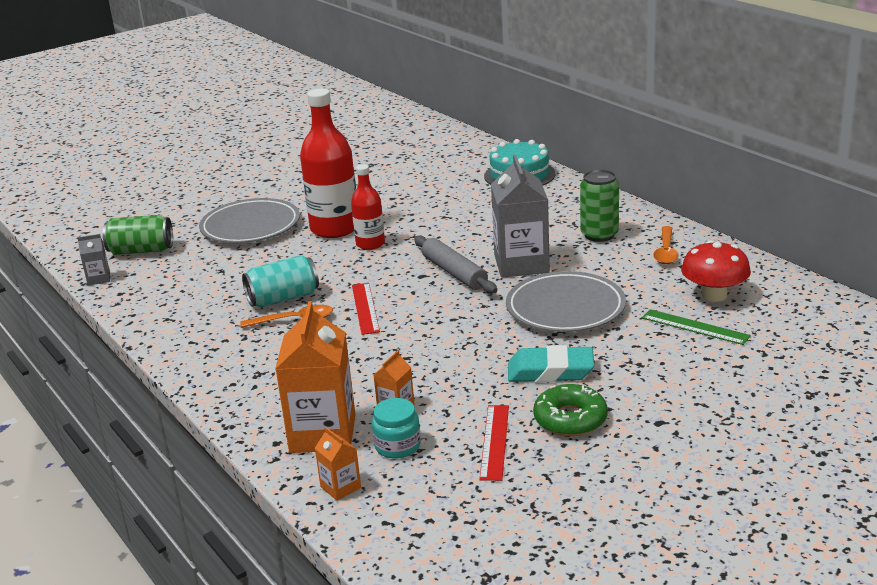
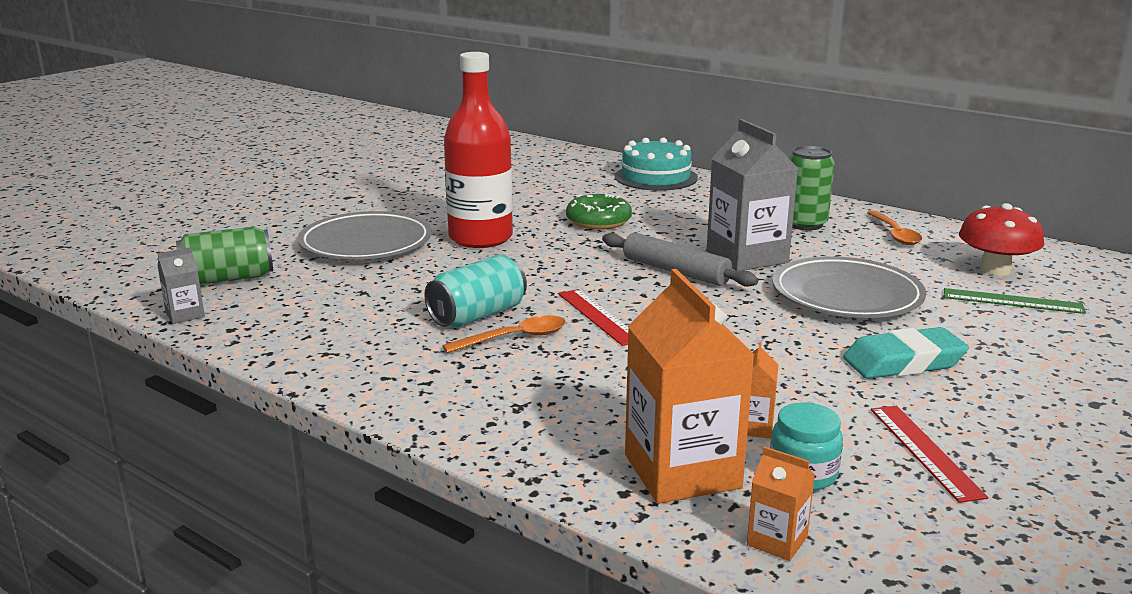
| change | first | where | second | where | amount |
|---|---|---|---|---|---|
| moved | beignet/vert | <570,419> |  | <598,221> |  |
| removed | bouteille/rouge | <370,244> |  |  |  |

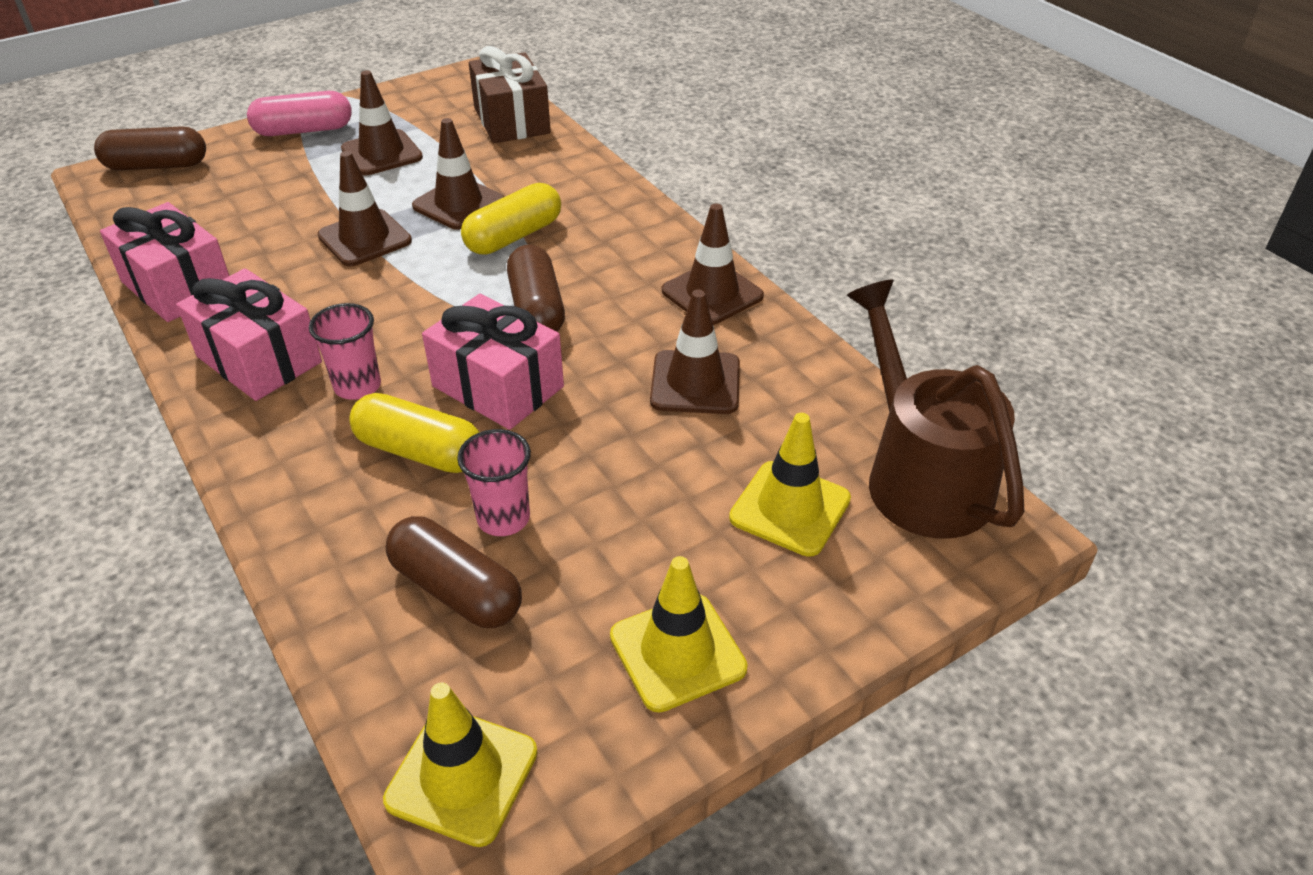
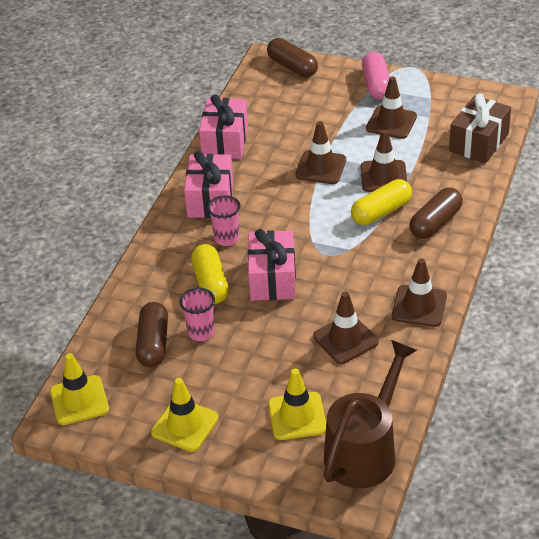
| change | first | where | second | where | amount |
|---|---|---|---|---|---|
| turned | gélule/jaune | <514,236> |  | <381,212> | 45 degrees counterclockwise |
| turned | gélule/rose | <304,130> |  | <376,85> | 45 degrees clockwise |
| moved | gélule/marron | <536,309> |  | <435,222> |  |

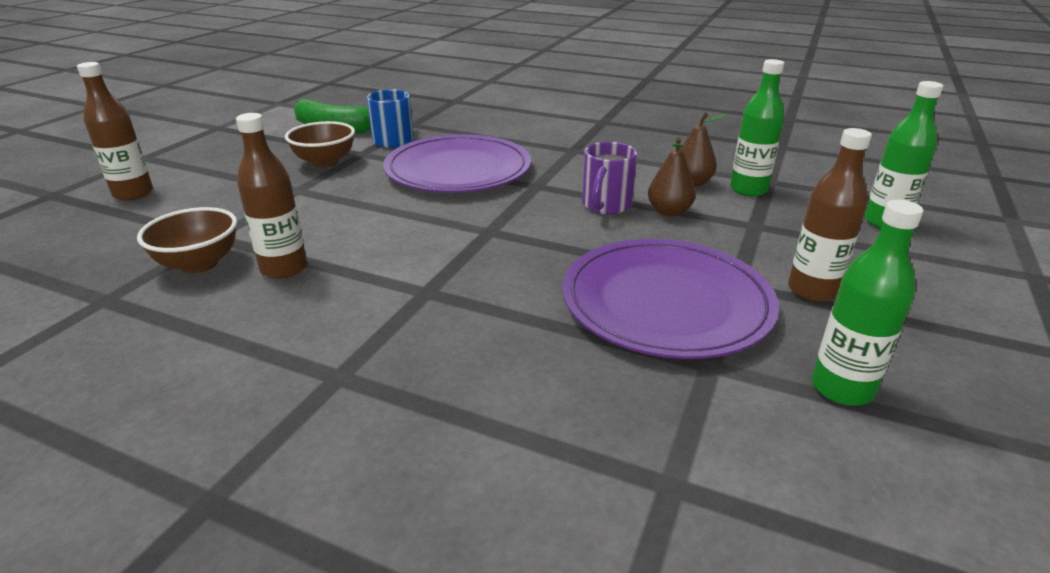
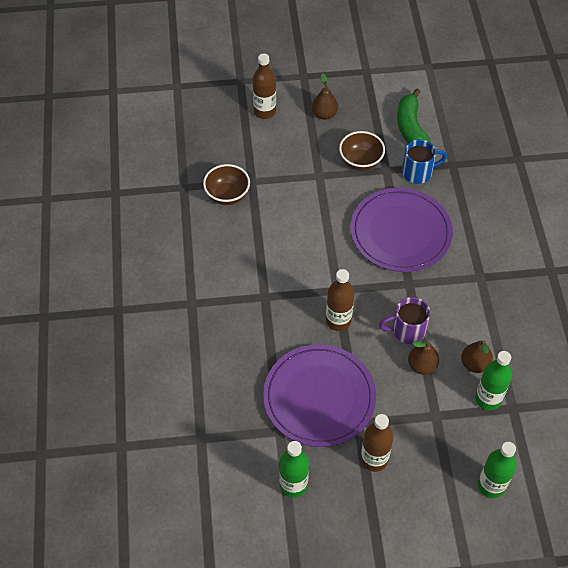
| change | first | where | second | where | amount |
|---|---|---|---|---|---|
| added |  |  | poire/marron | <324,114> |  |
| moved | bouteille/marron | <284,268> |  | <338,321> |  |

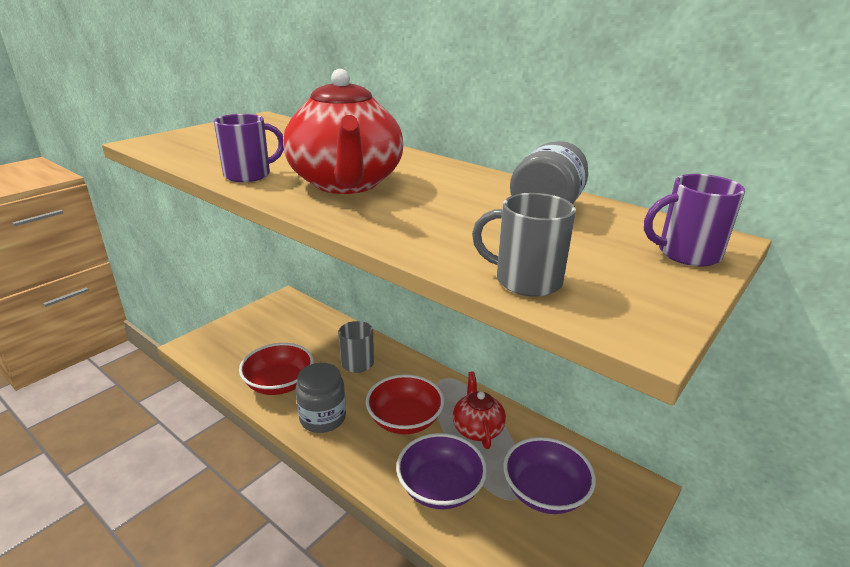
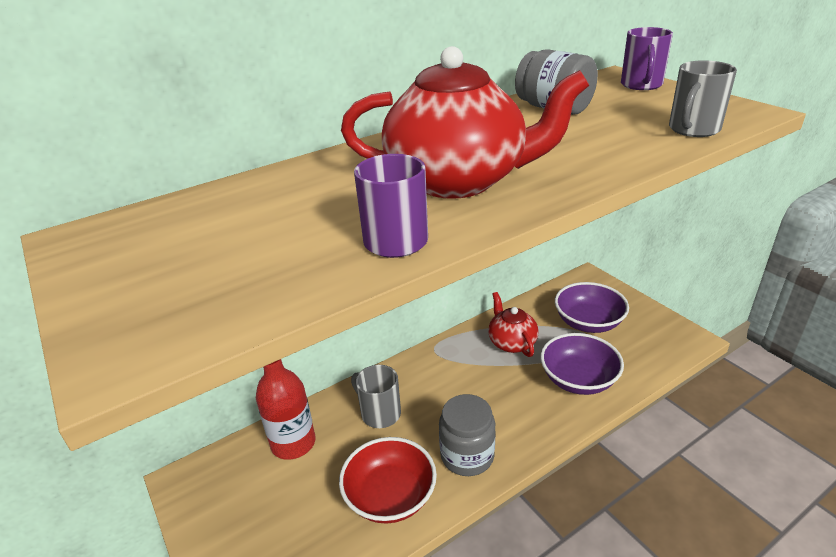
| change | first | where | second | where | amount |
|---|---|---|---|---|---|
| added |  |  | bouteille/rouge | <293,443> |  |
| turned | théière/rouge | <477,428> |  | <511,342> | 60 degrees clockwise |
| removed | bol/rouge | <405,420> |  |  |  |

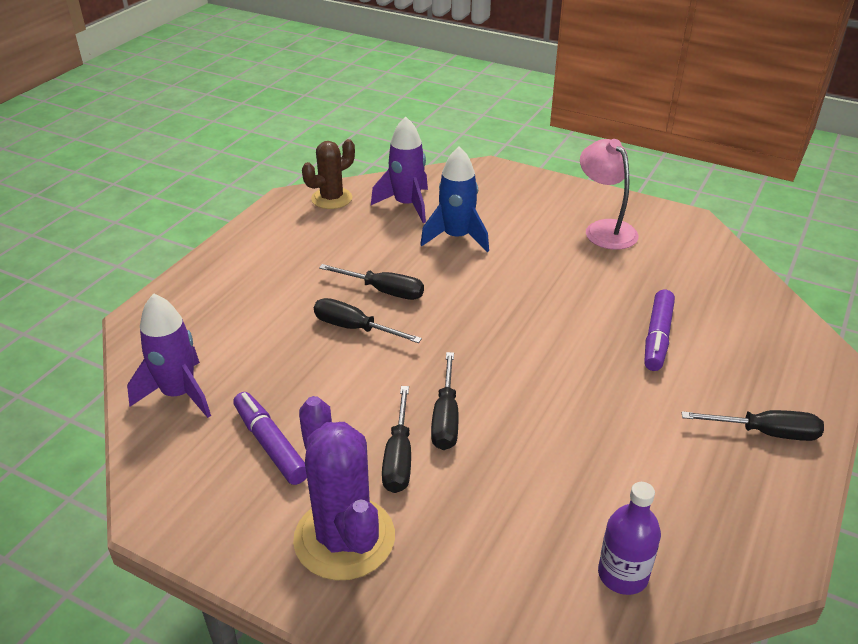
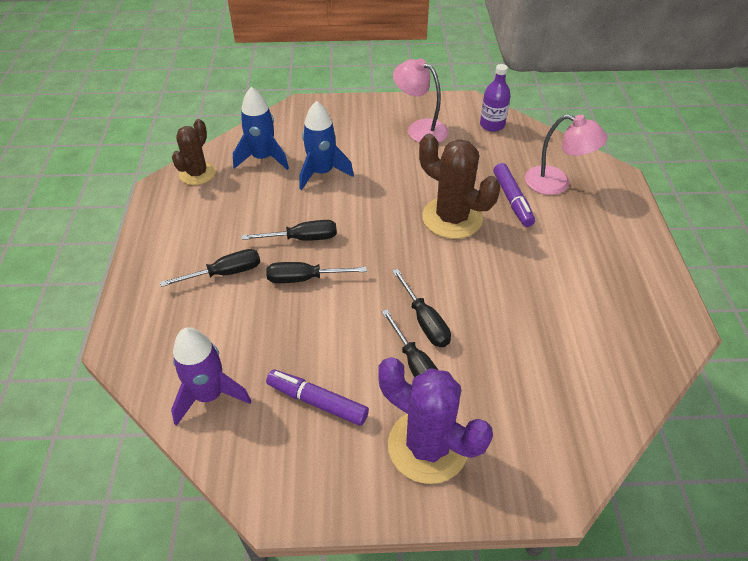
| change | first | where | second | where | amount |
|---|---|---|---|---|---|
| moved | tournevis/noir | <766,433> |  | <225,273> |  |
| recoloured | fusée/violet | <407,205> | fusée/bleu | <263,158> |  |
| added |  |  | cactus/marron | <452,218> |  |
| moved | bouteille/violet | <623,575> |  | <492,125> |  |
| added |  |  | lampe/rose | <556,183> |  |

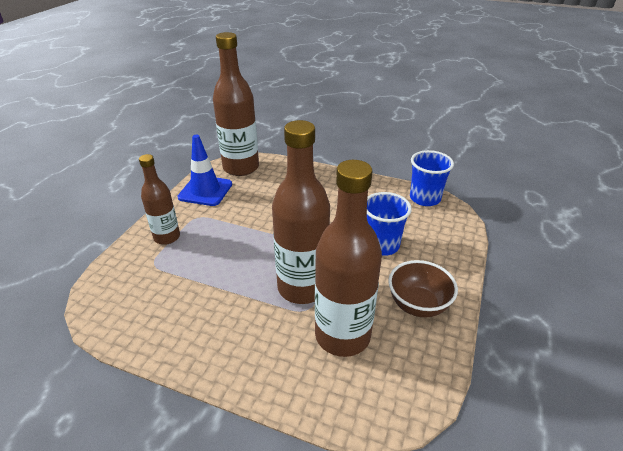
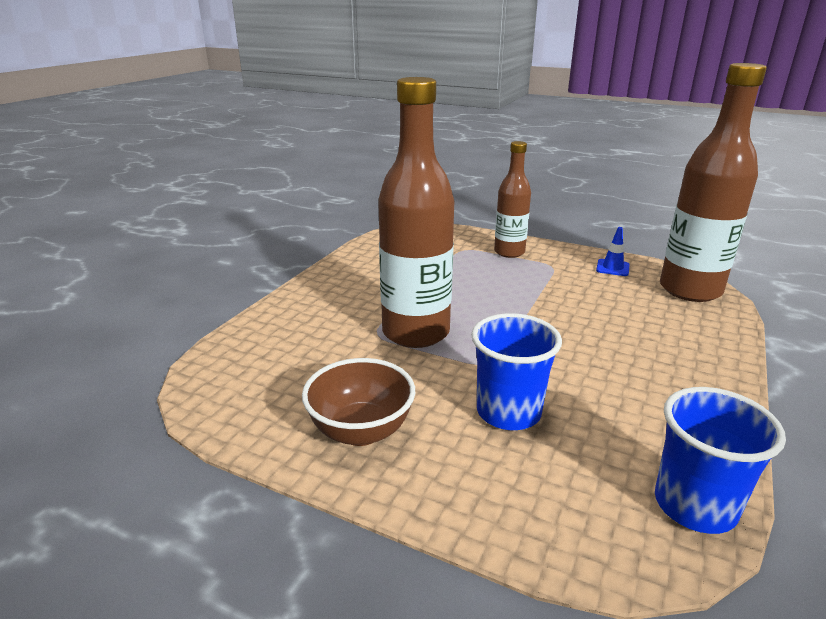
| change | first | where | second | where | amount |
|---|---|---|---|---|---|
| resized | cône de chantier/bleu | <205,191> |  | <612,268> | x0.50 |
| removed | bouteille/marron | <342,335> |  |  |  |

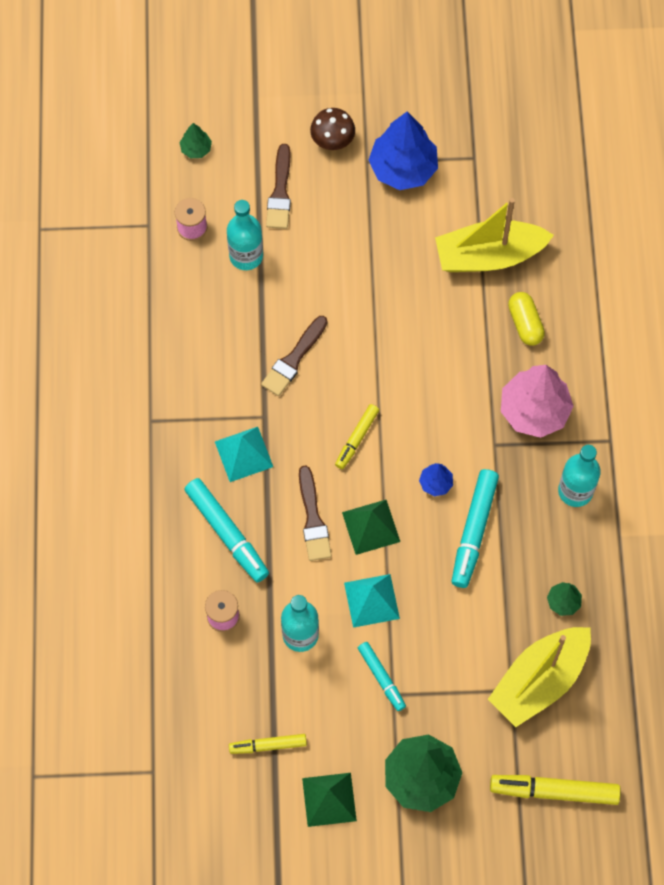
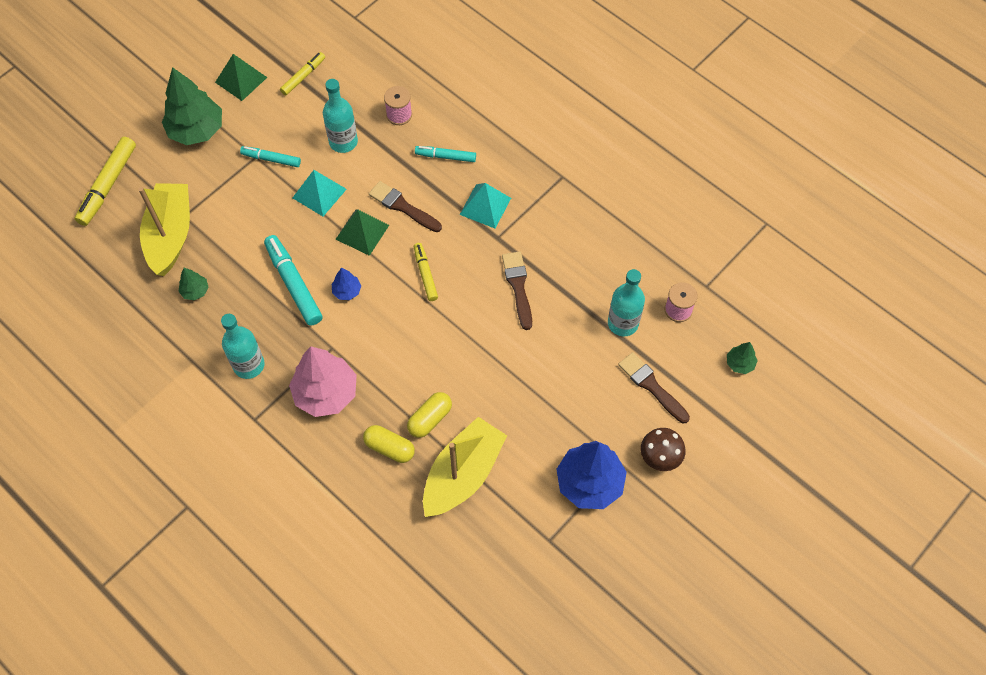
| change | first | where | second | where | amount |
|---|---|---|---|---|---|
| turned | feutre/jaune | <554,791> |  | <108,185> | 150 degrees clockwise |
| added |  |  | gélule/jaune | <430,419> |  |
| resized | feutre/turquoise | <227,533> |  | <445,156> | x0.61 |

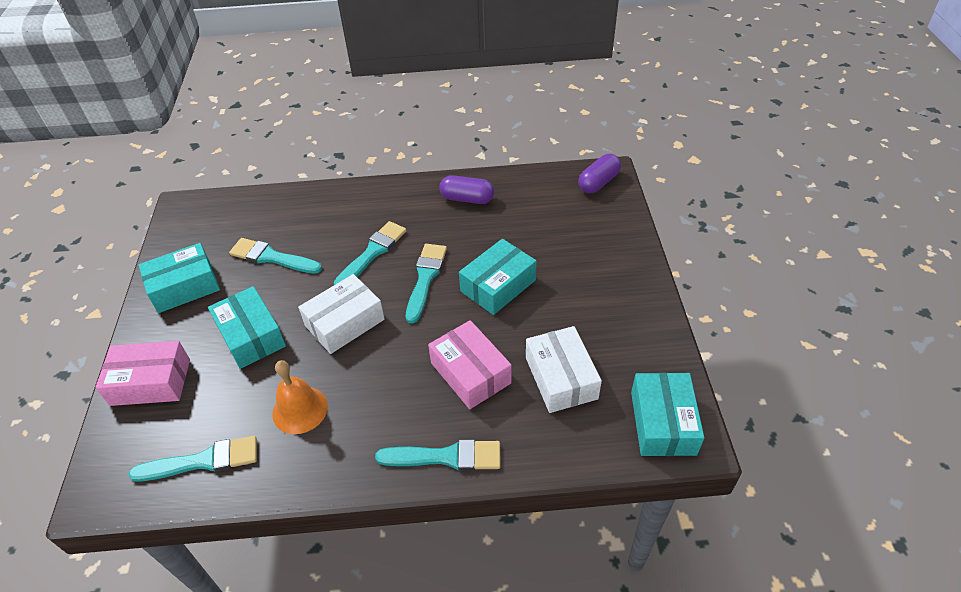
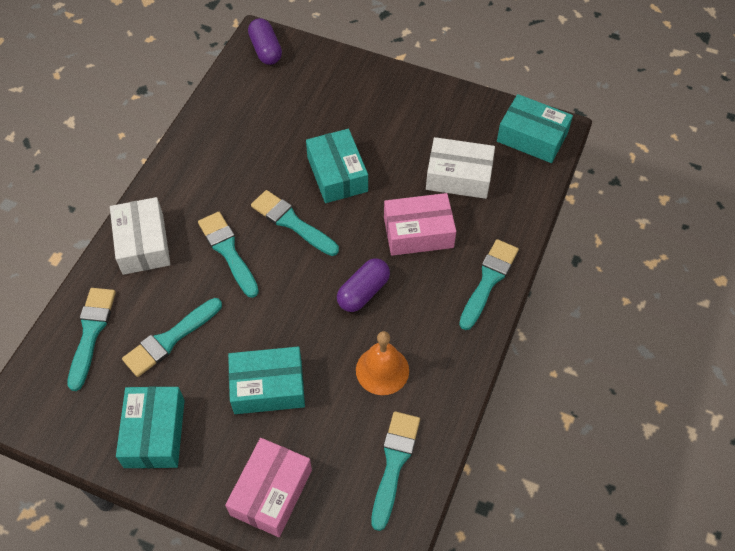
| change | first | where | second | where | amount |
|---|---|---|---|---|---|
| added |  |  | pinceau/turquoise | <91,332> |  |
| moved | boîte/blanc | <344,322> |  | <143,243> |  |
| moved | gélule/violet | <467,199> |  | <363,292> |  |

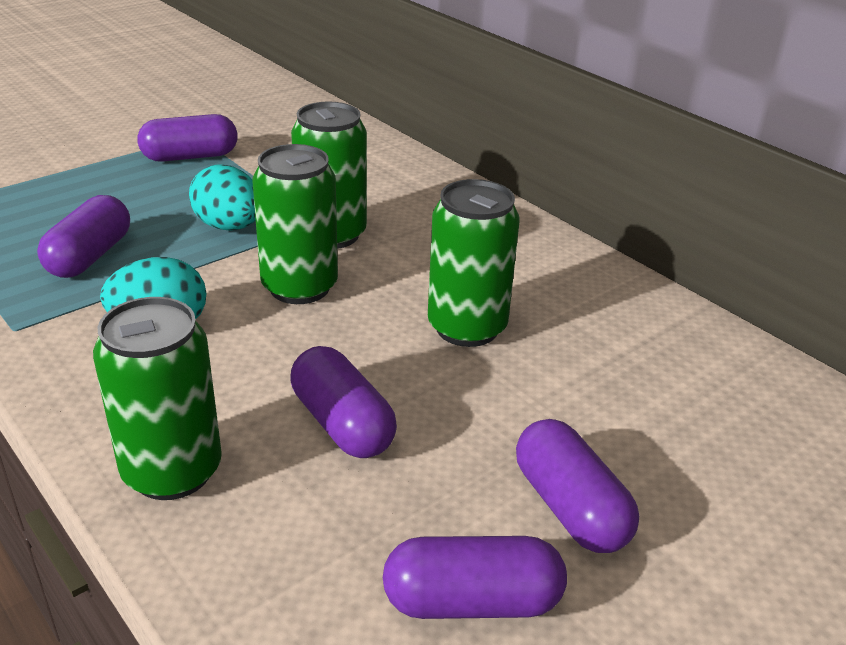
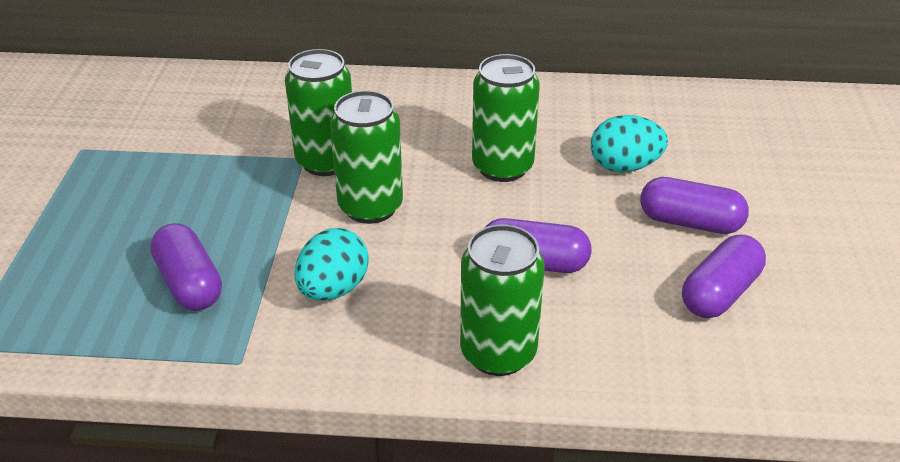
| change | first | where | second | where | amount |
|---|---|---|---|---|---|
| moved | œuf/turquoise | <229,226> |  | <624,166> |  |
| removed | gélule/violet | <190,157> |  |  |  |

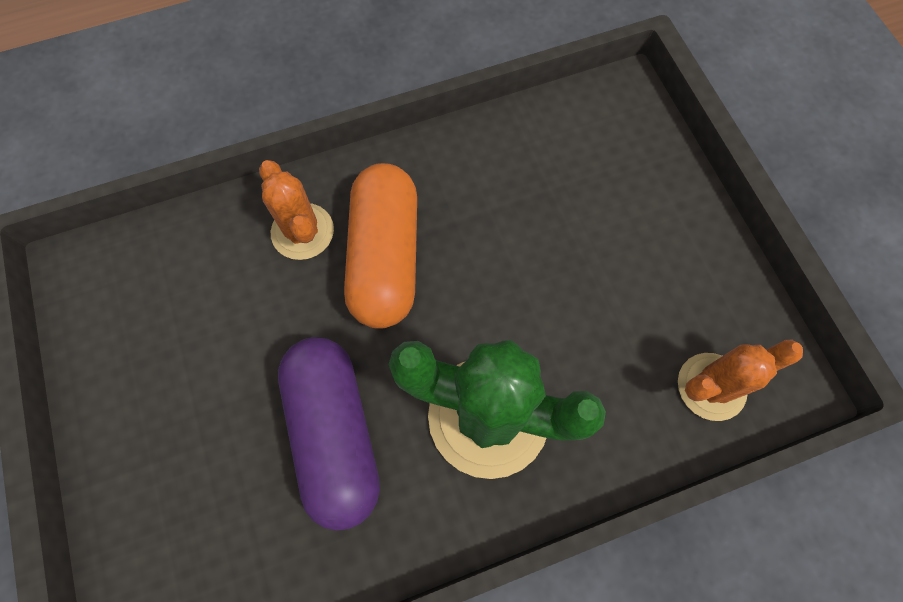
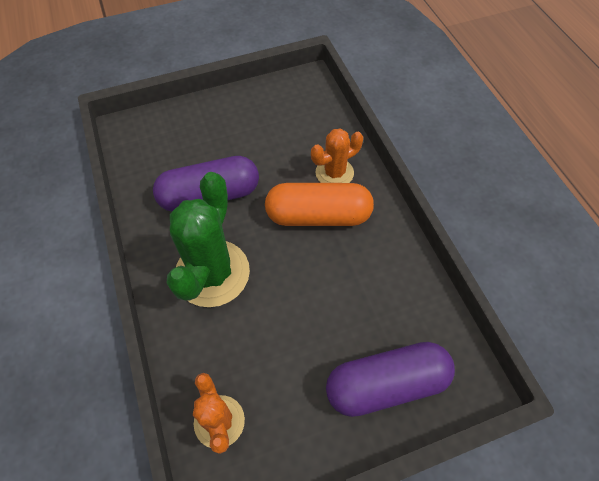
| change | first | where | second | where | amount |
|---|---|---|---|---|---|
| added |  |  | gélule/violet | <386,384> |  |

